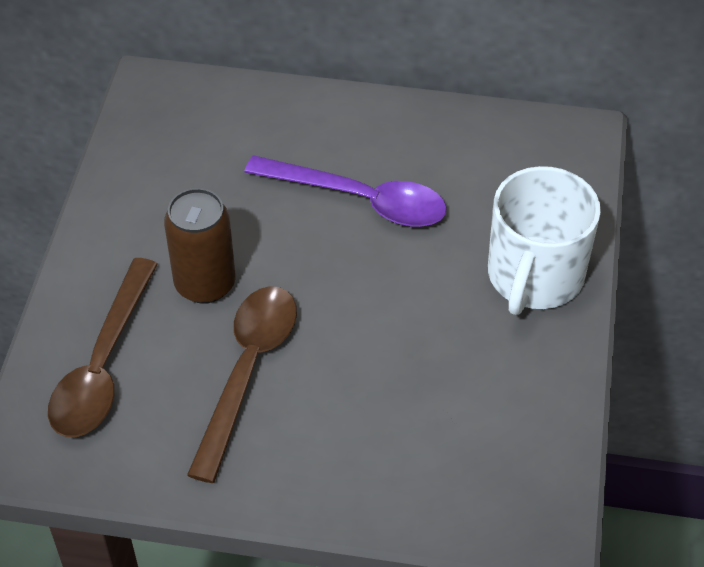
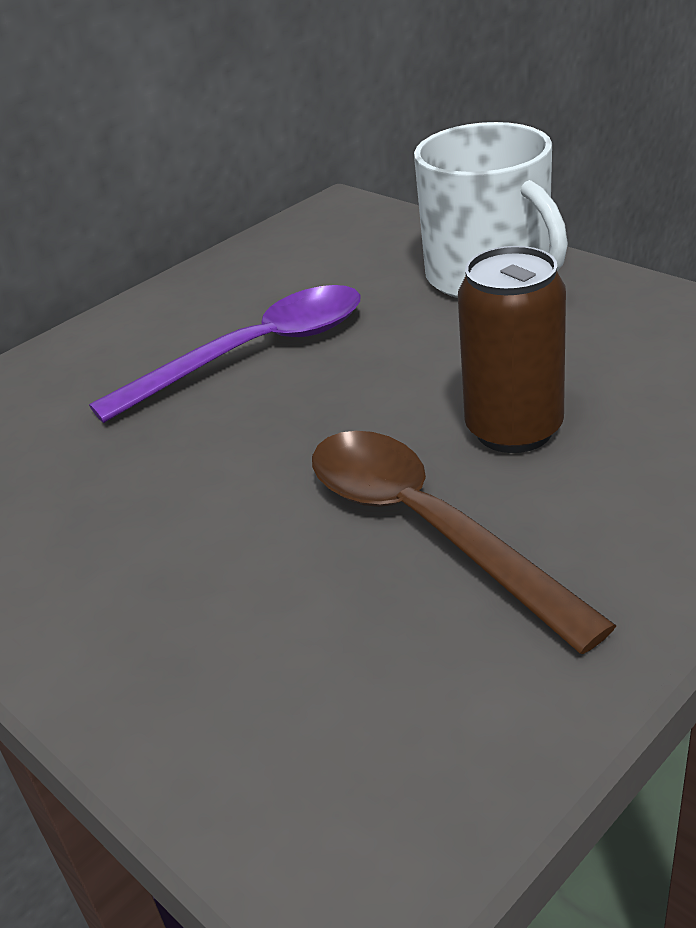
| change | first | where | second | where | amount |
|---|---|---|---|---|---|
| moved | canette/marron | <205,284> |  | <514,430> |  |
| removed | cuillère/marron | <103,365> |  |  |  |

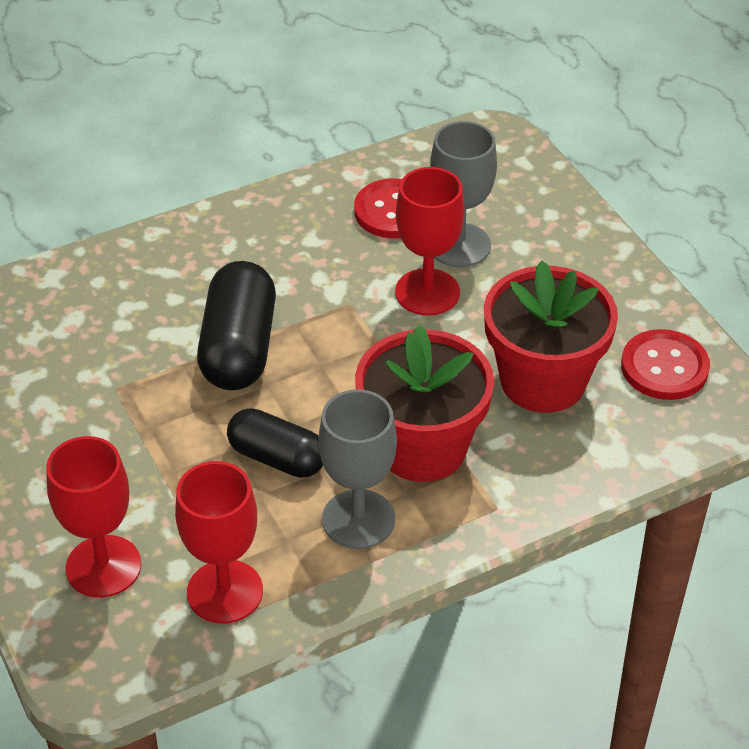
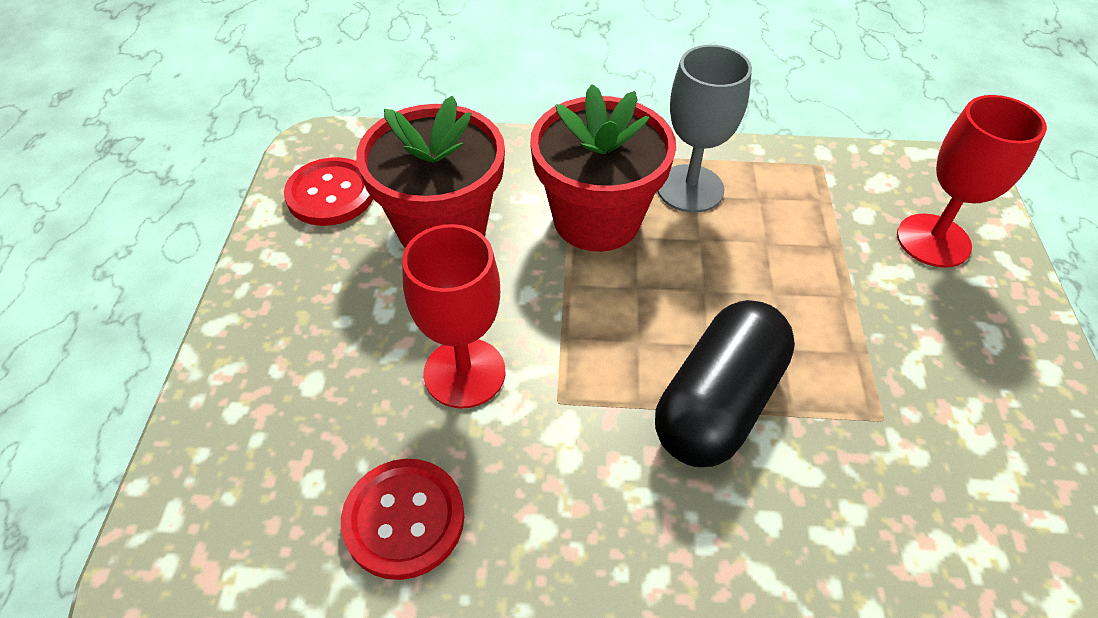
| change | first | where | second | where | amount |
|---|---|---|---|---|---|
| removed | verre à pied/rouge | <225,592> |  |  |  |
| removed | gélule/noir | <277,458> |  |  |  |
| removed | verre à pied/gris | <459,245> |  |  |  |

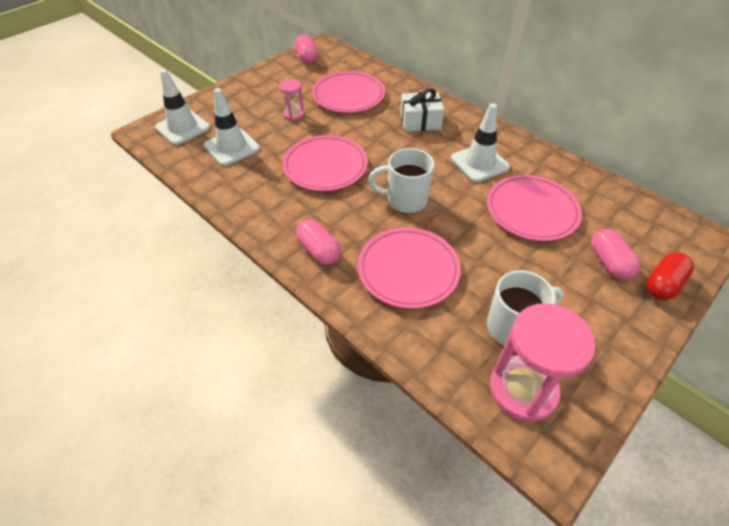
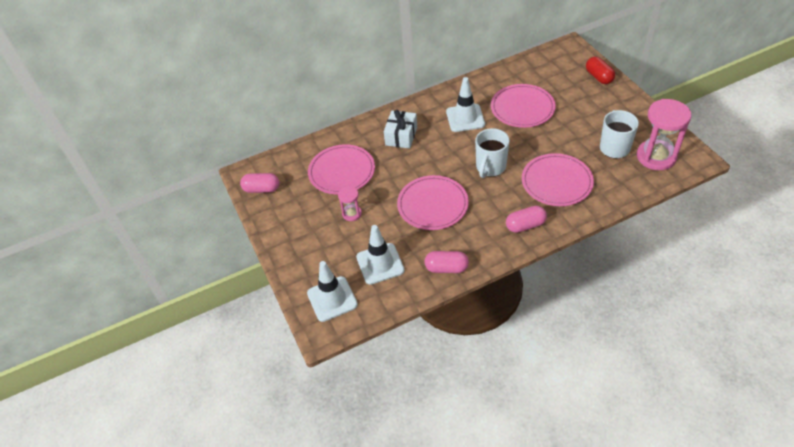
| change | first | where | second | where | amount |
|---|---|---|---|---|---|
| moved | gélule/rose | <609,262> |  | <446,268> |  |

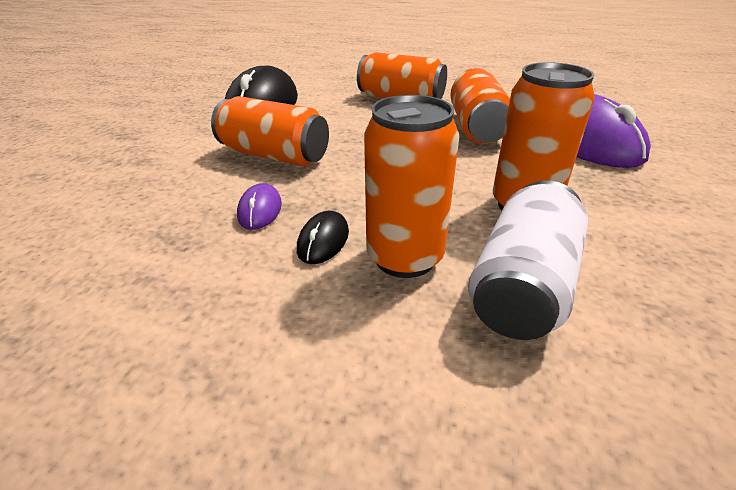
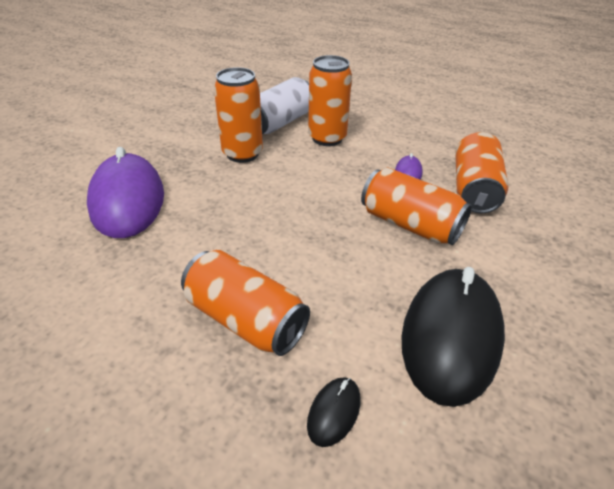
| change | first | where | second | where | amount |
|---|---|---|---|---|---|
| moved | souris/noir | <323,241> |  | <334,412> |  |
| moved | canette/orange | <476,127> |  | <474,189> |  |

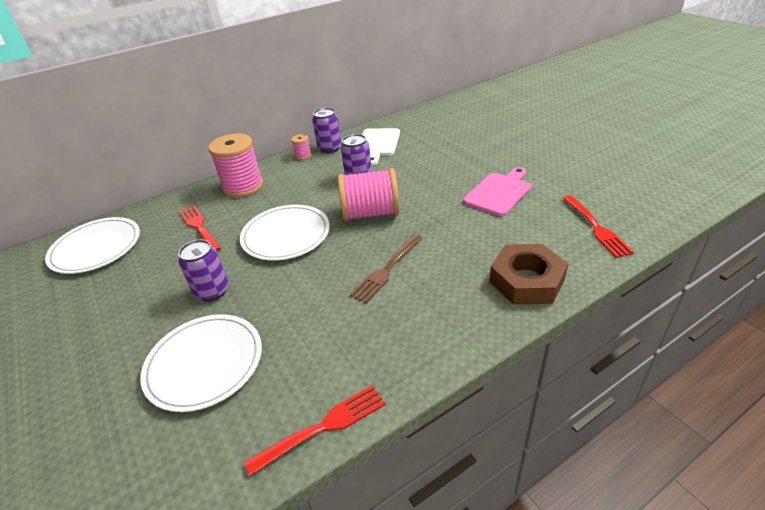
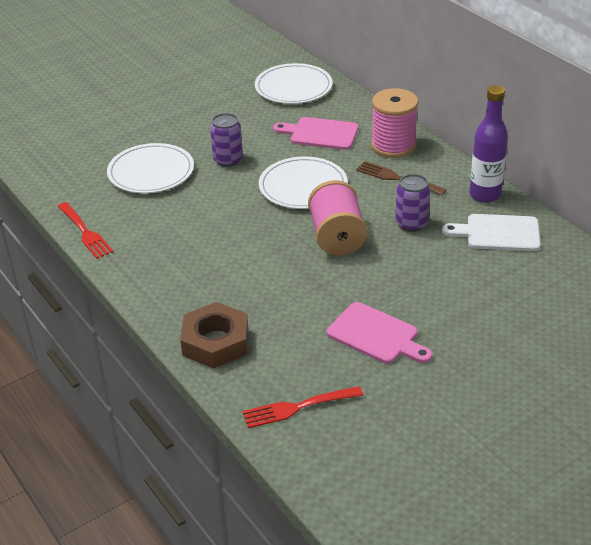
| change | first | where | second | where | amount |
|---|---|---|---|---|---|
| replaced | fourchette/rouge | <199,227> | planche à découper/rose | <320,134> |  |
| moved | fourchette/marron | <386,270> |  | <397,178> |  |
| replaced | canette/violet | <330,148> | bouteille/violet | <485,195> |  |
| removed | bobine/rose | <303,156> |  |  |  |

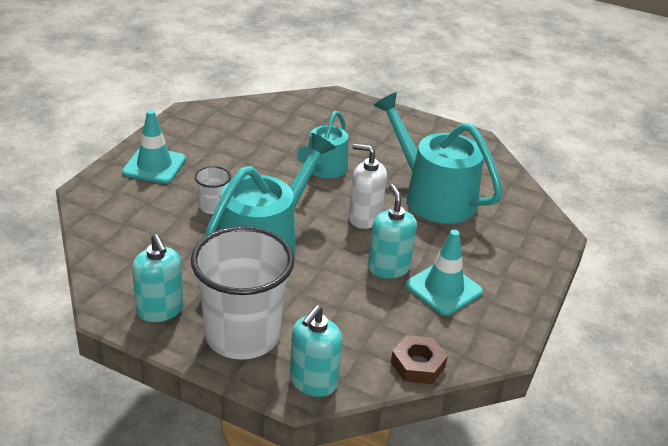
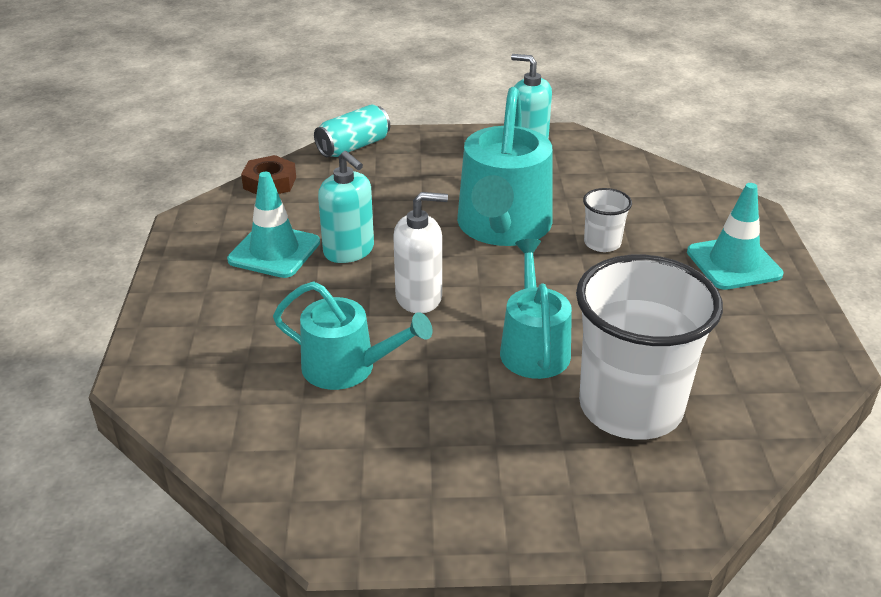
| change | first | where | second | where | amount |
|---|---|---|---|---|---|
| resized | arrosoir/turquoise | <433,196> |  | <347,367> | x0.62 |
| replaced | distributeur de savon/turquoise | <313,381> | canette/turquoise | <353,147> |  |
| moved | gobelet/blanc | <242,335> |  | <630,407> |  |

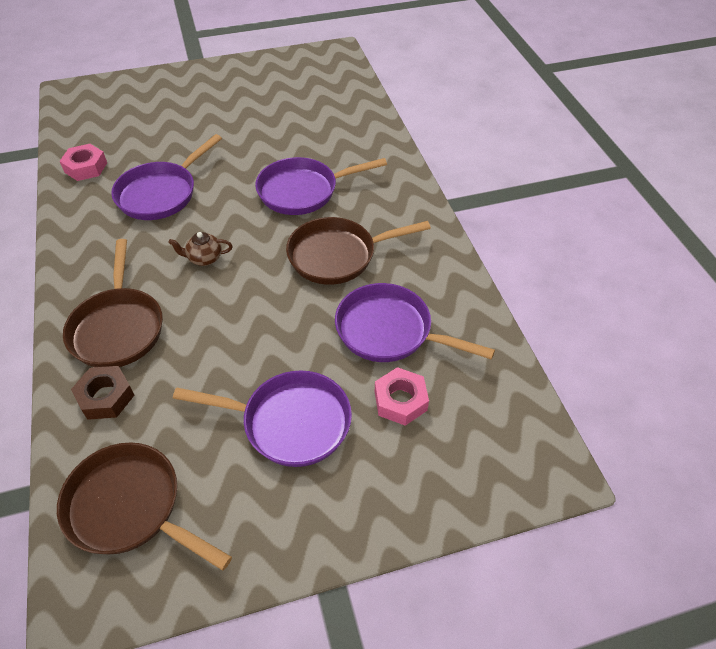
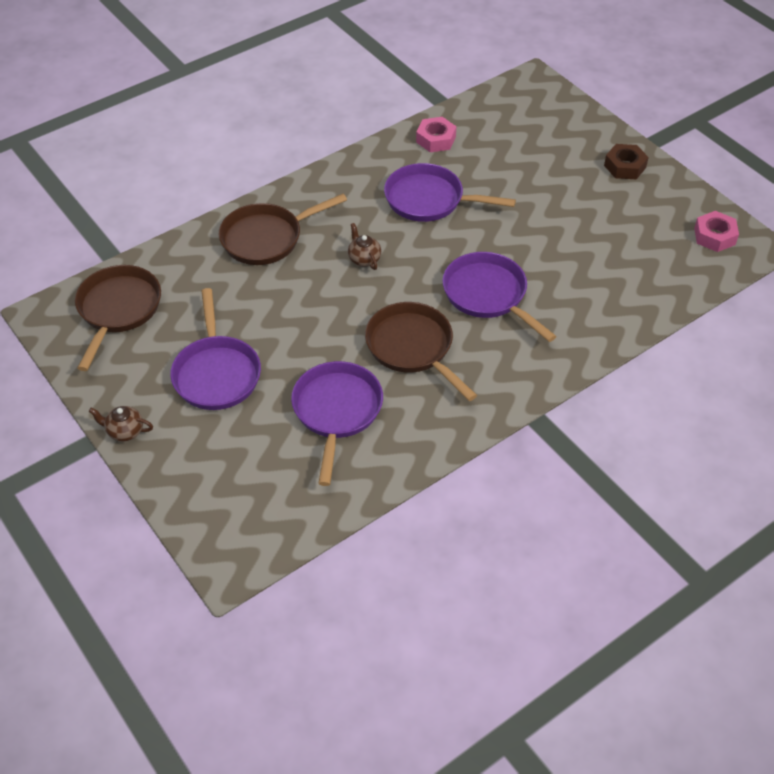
| change | first | where | second | where | amount |
|---|---|---|---|---|---|
| added |  |  | théière/marron | <125,431> |  |
| moved | écrou/marron | <105,397> |  | <625,166> |  |
| moved | écrou/rose | <400,401> |  | <714,236> |  |

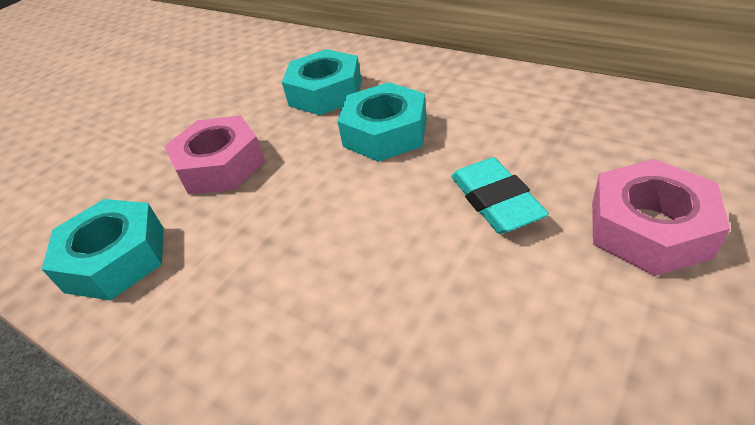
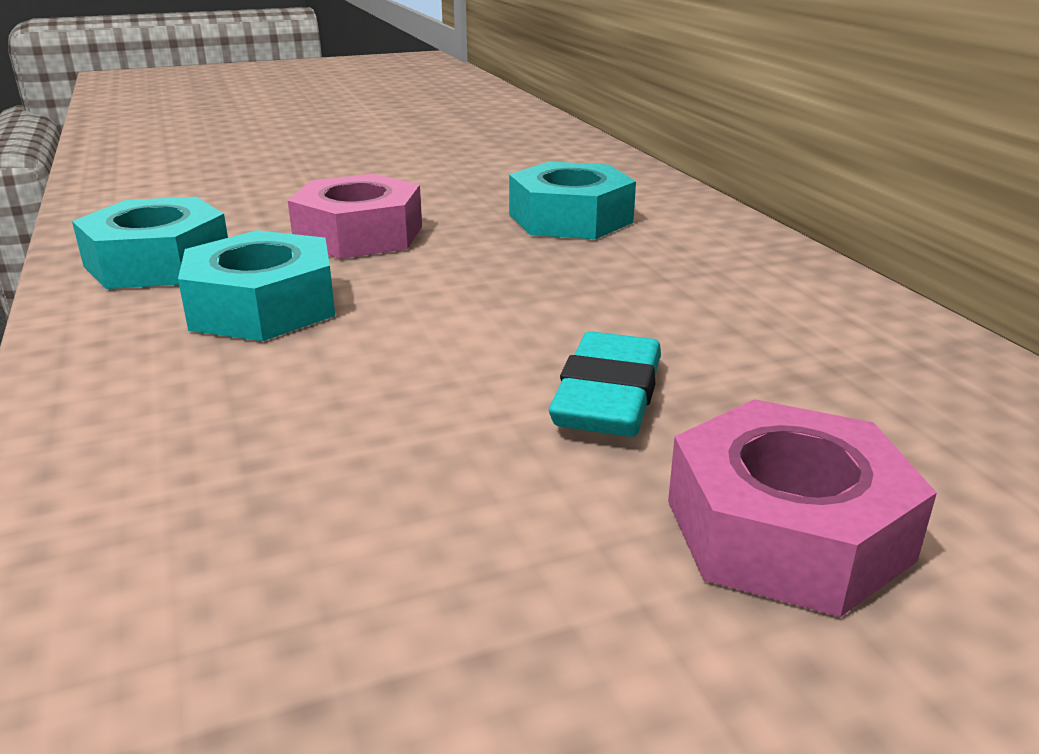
| change | first | where | second | where | amount |
|---|---|---|---|---|---|
| moved | écrou/turquoise | <385,132> |  | <263,306> |  |

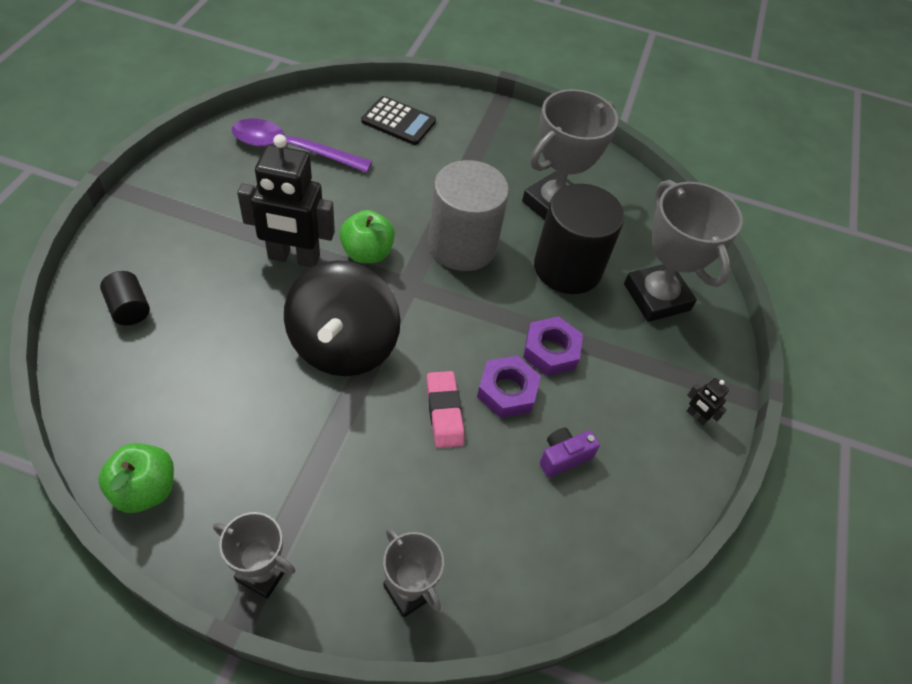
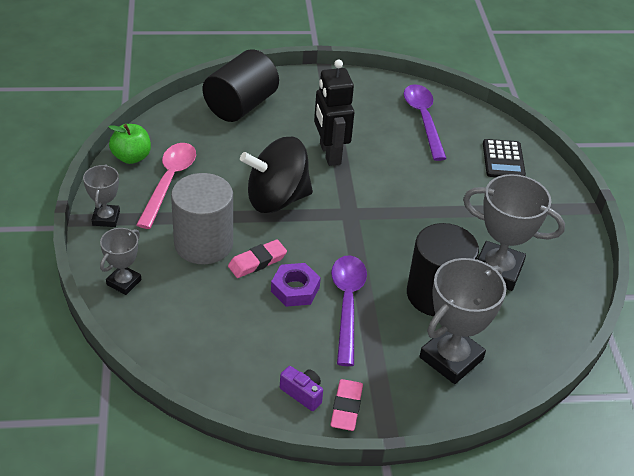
| change | first | where | second | where | amount |
|---|---|---|---|---|---|
| added |  |  | cuillère/rose | <169,182> |  |
| moved | cylindre/gris | <462,245> |  | <203,244> |  |
| resized | cylindre/noir | <129,308> |  | <241,105> | x2.20 |
| moved | appareil photo/violet | <563,457> |  | <302,393> |  |
| replaced | robot/noir | <696,416> | gomme/rose | <346,407> |  |
| replaced | écrou/violet | <551,351> | cuillère/violet | <347,304> |  |
| removed | pomme/vert | <367,253> |  |  |  |

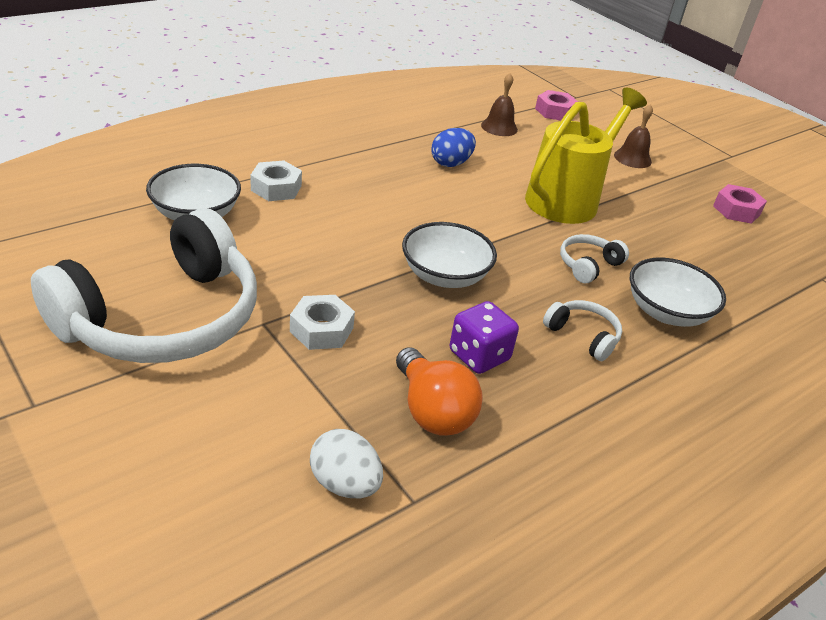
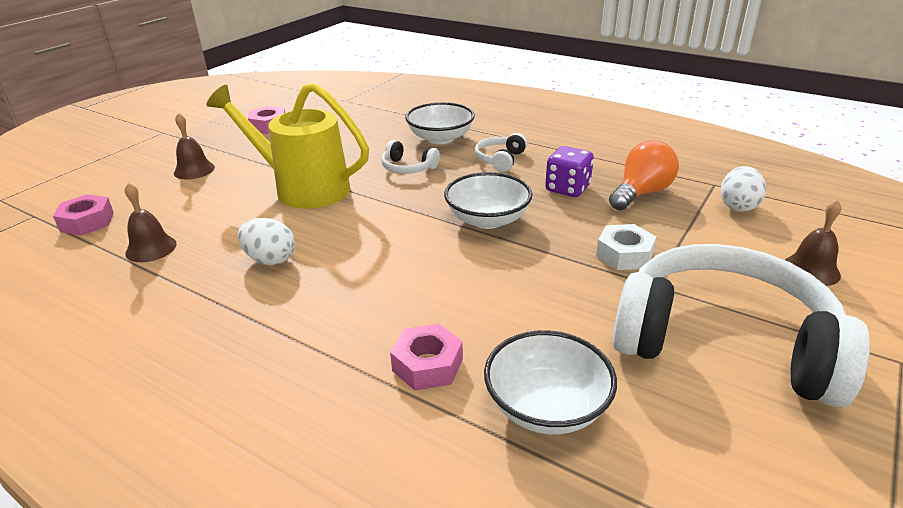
| change | first | where | second | where | amount |
|---|---|---|---|---|---|
| recoloured | œuf/bleu | <451,163> | œuf/blanc | <270,259> |  |
| recoloured | écrou/blanc | <276,188> | écrou/rose | <427,365> |  |
| added |  |  | cloche/marron | <811,270> |  |

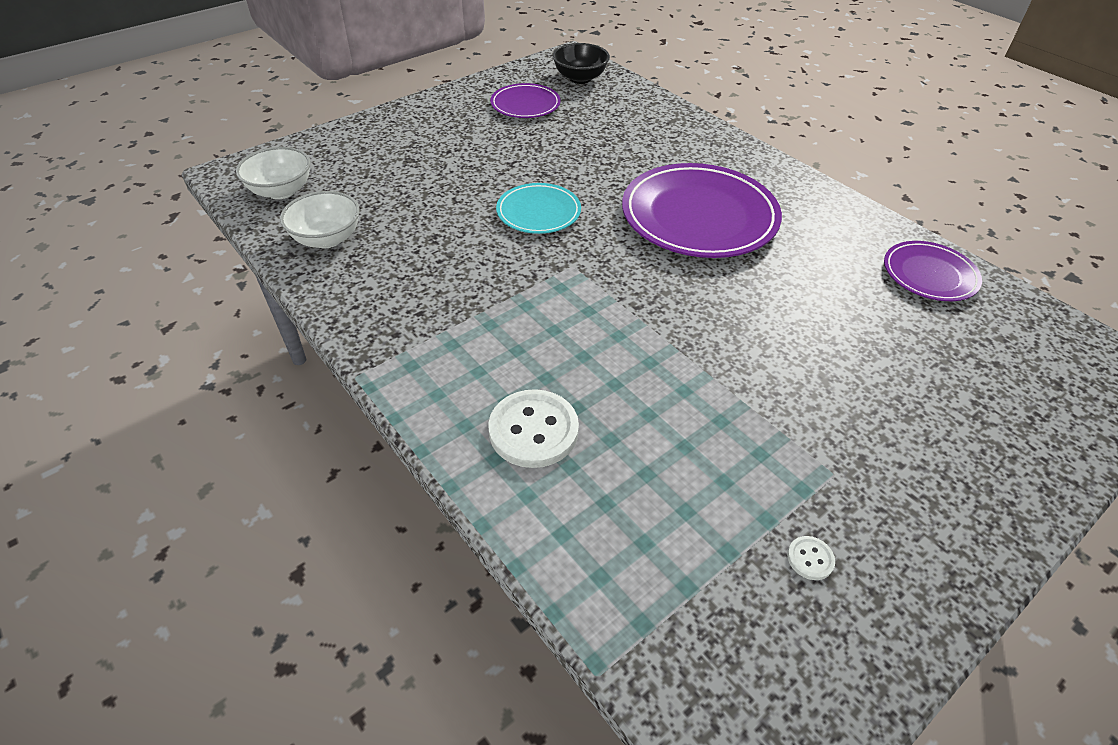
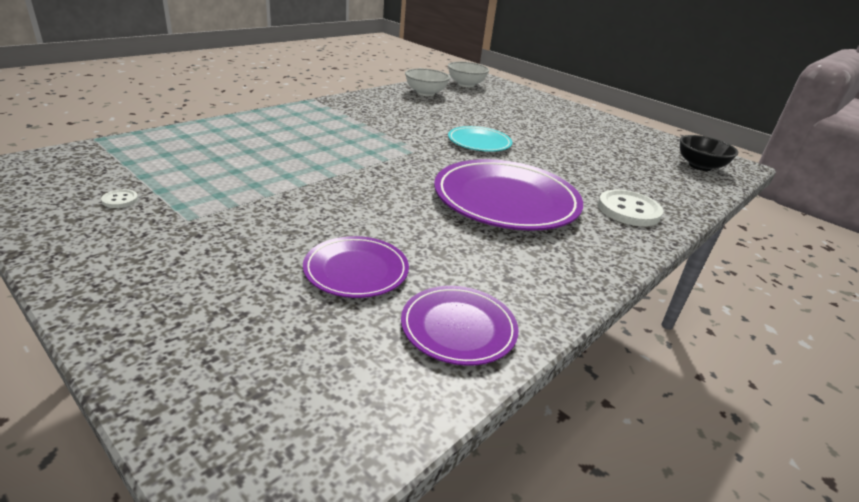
| change | first | where | second | where | amount |
|---|---|---|---|---|---|
| moved | assiette/violet | <525,105> |  | <356,270> |  |
| moved | bouton/blanc | <533,430> |  | <628,210> |  |

